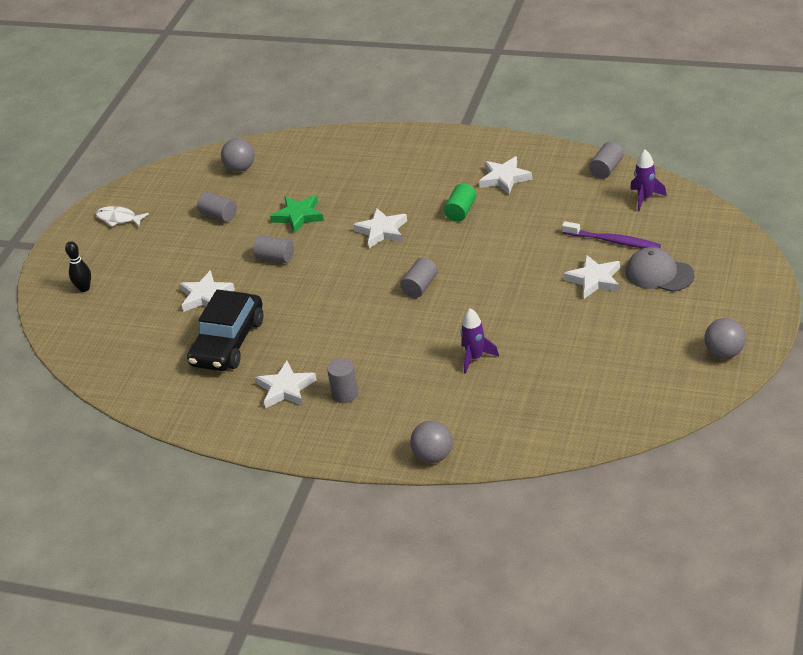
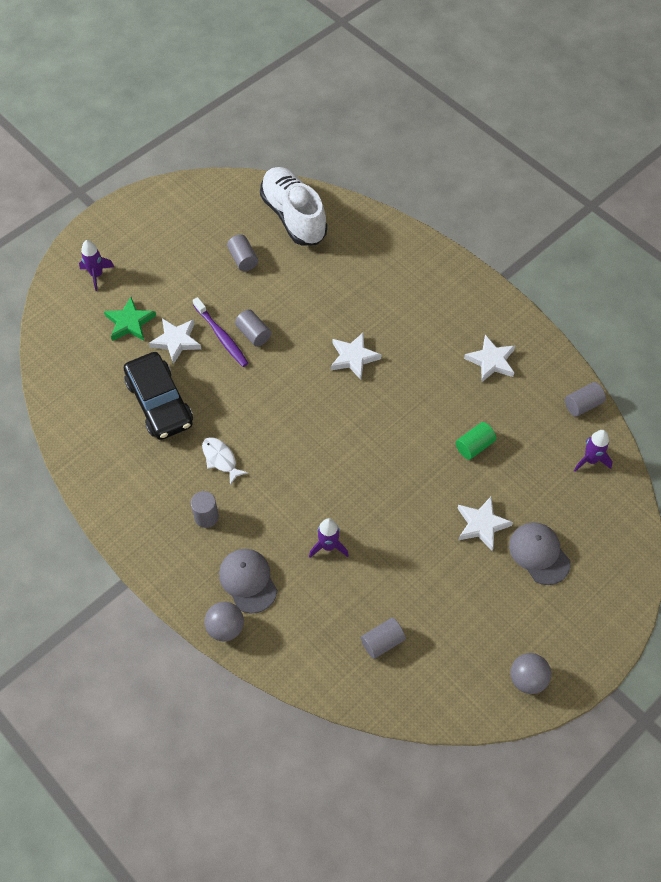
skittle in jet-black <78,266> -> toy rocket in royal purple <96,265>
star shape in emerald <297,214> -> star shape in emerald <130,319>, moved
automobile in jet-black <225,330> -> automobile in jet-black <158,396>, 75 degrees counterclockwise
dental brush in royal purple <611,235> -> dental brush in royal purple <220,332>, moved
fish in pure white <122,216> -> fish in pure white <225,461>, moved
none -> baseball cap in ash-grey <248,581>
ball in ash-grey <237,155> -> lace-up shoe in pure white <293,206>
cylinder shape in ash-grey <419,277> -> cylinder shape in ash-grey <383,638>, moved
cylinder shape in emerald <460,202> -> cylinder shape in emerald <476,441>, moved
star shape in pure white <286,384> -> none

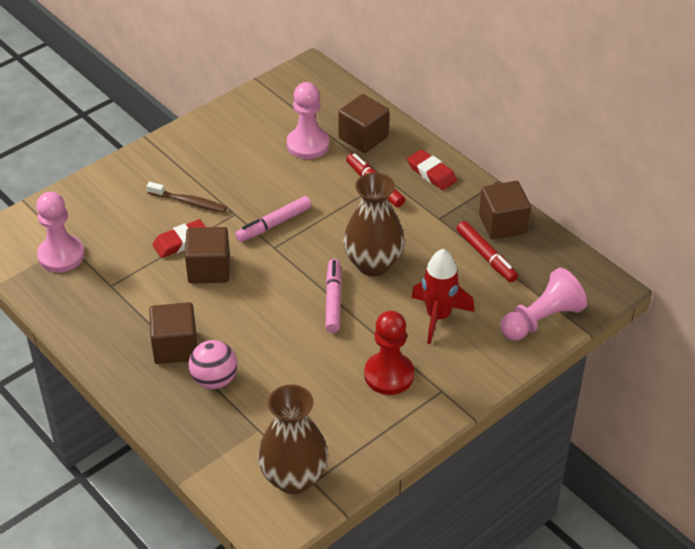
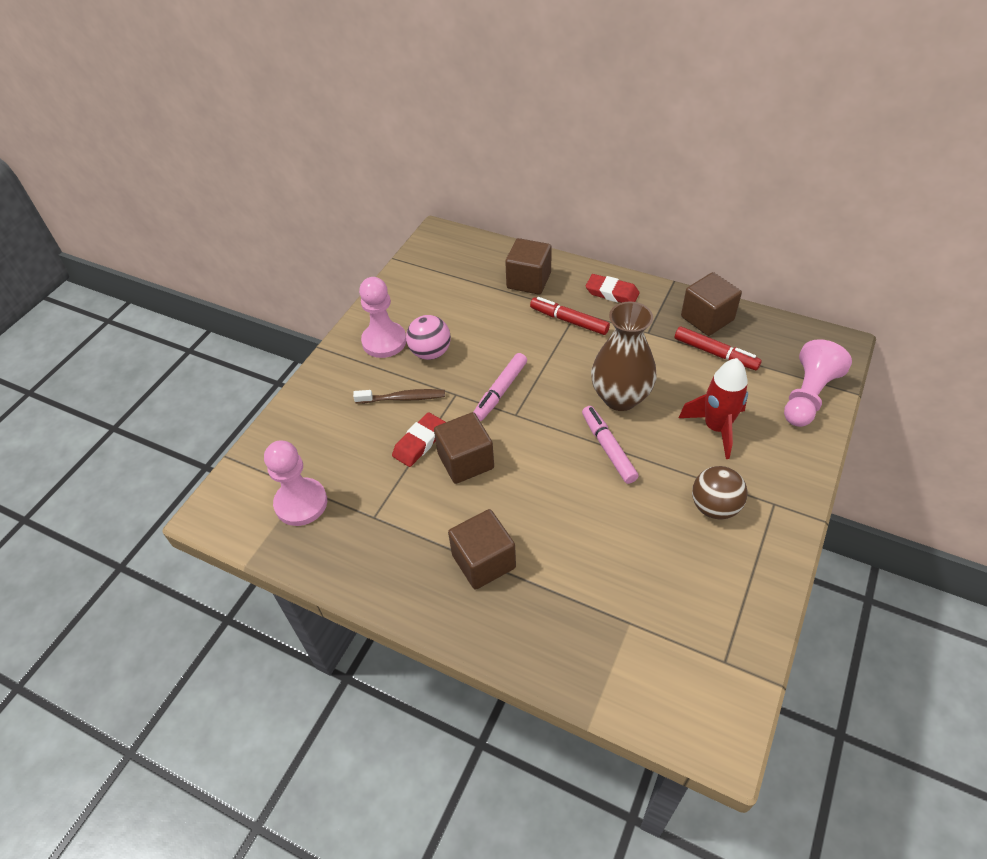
pawn in rose-pink <308,120> -> pawn in rose-pink <382,317>, moved
ball in rose-pink <212,364> -> ball in rose-pink <428,337>, moved
pawn in red <389,353> -> ball in brown <720,492>
vase in brown <293,439> -> none

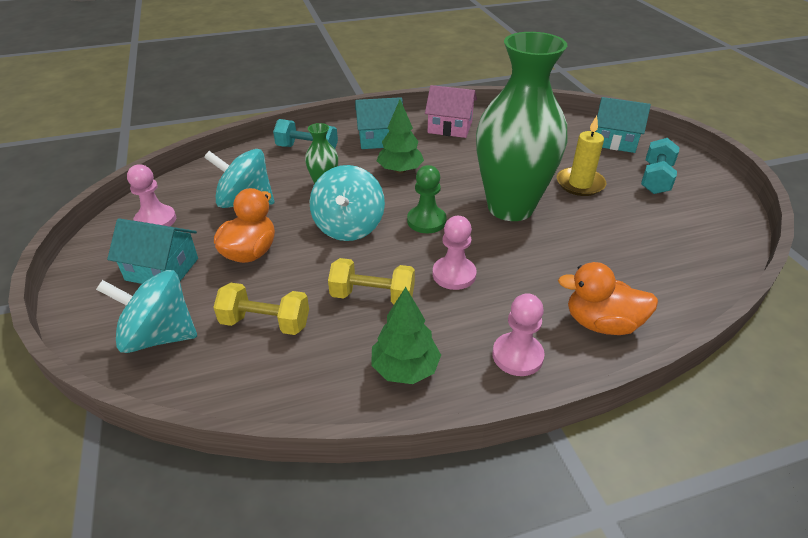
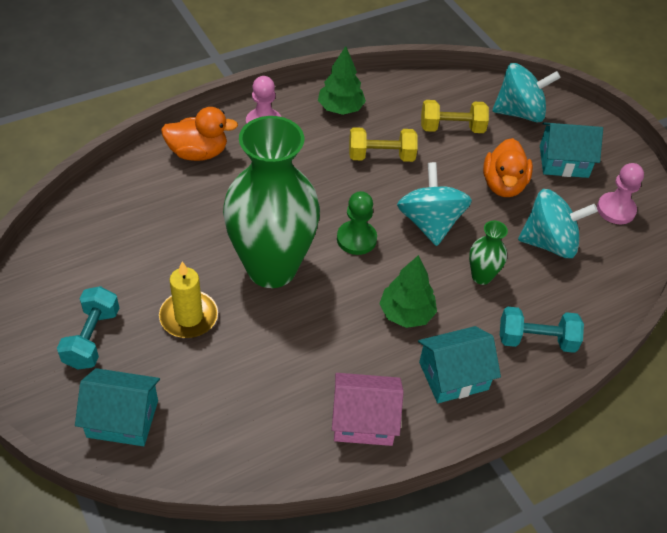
pawn in rose-pink <455,253> -> none

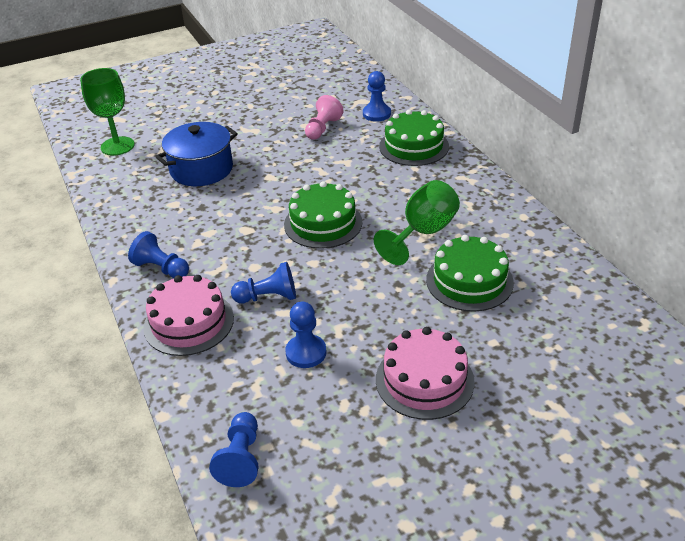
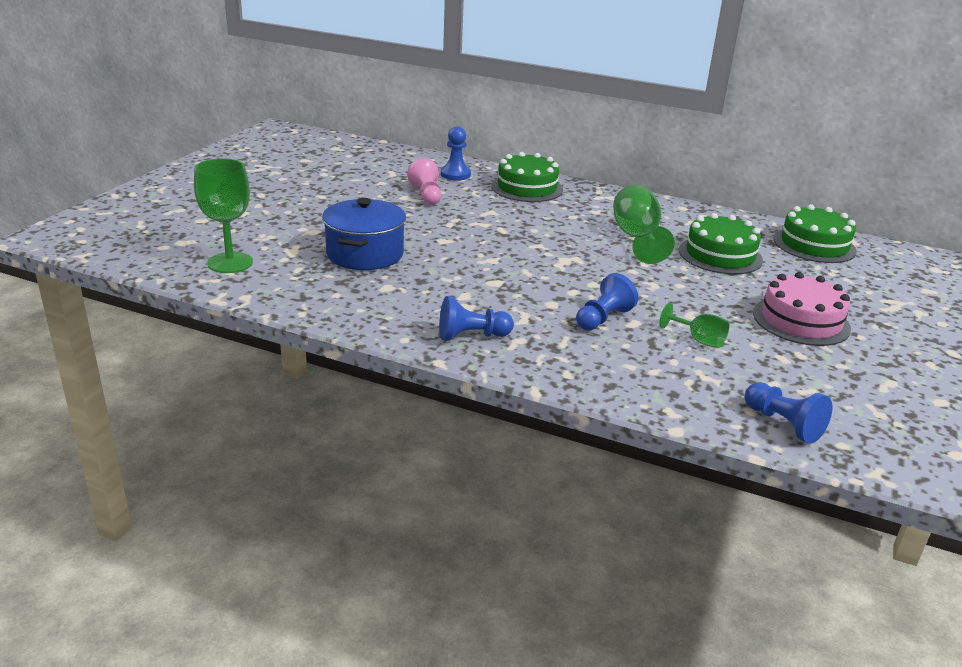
pawn in cobalt <305,334> -> wine glass in emerald <694,325>
layer cake in emerald <323,215> -> layer cake in emerald <815,233>, moved
layer cake in rose-pink <188,315> -> none

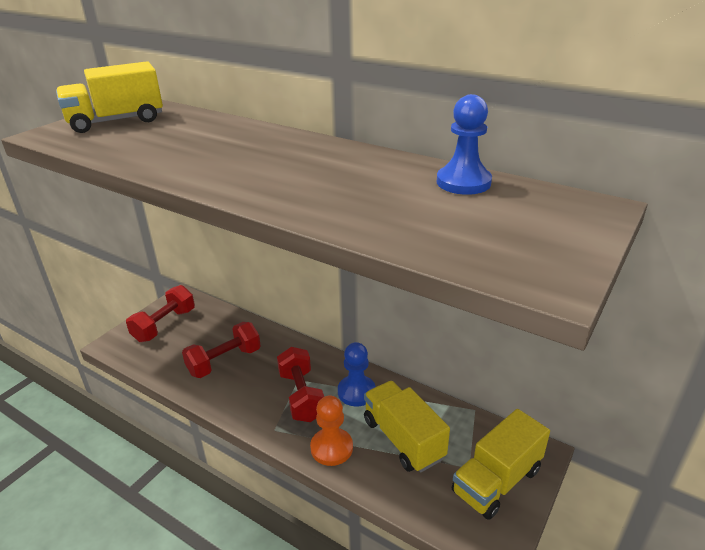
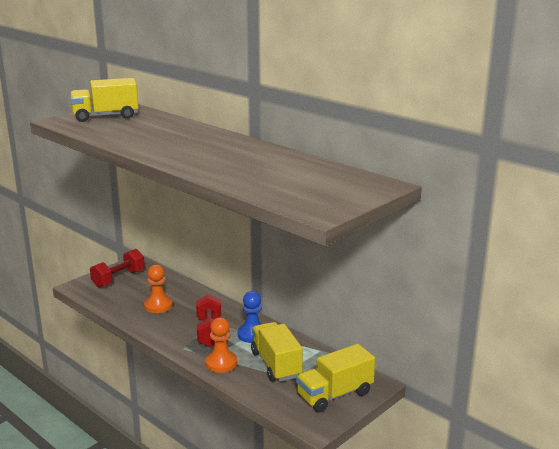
dumbbell in red <221,350> -> pawn in orange-coloured <158,289>
pawn in cobalt <464,144> -> none

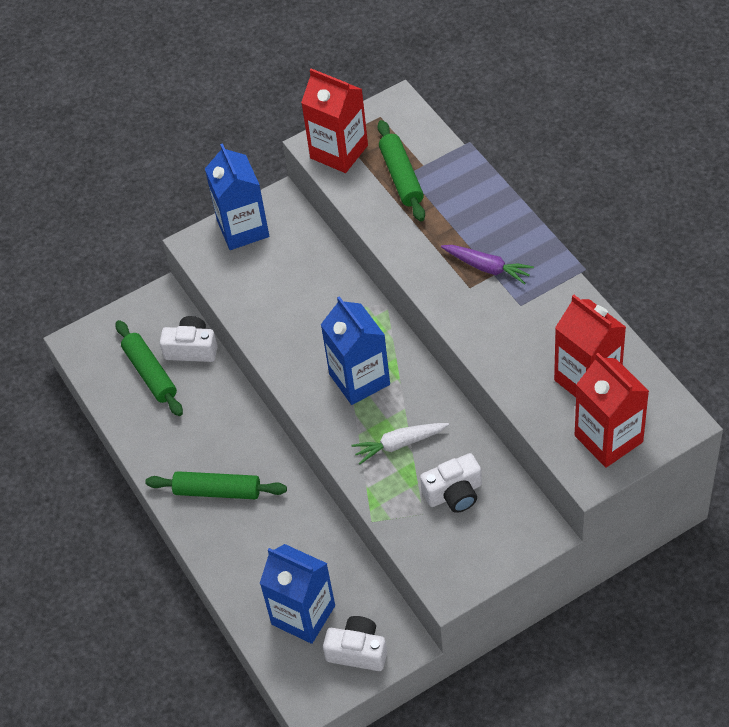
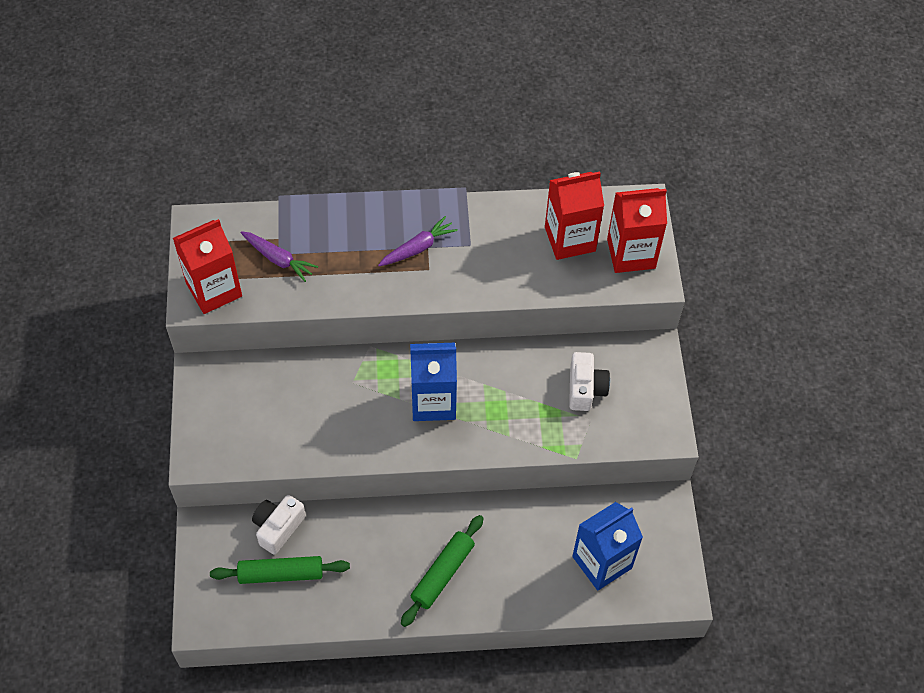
dough roller in emerald <401,170> -> carrot in royal purple <279,256>
milk carton in cobalt <237,196> -> none
compact camera in pure white <355,643> -> none
carrot in pure white <400,443> -> none

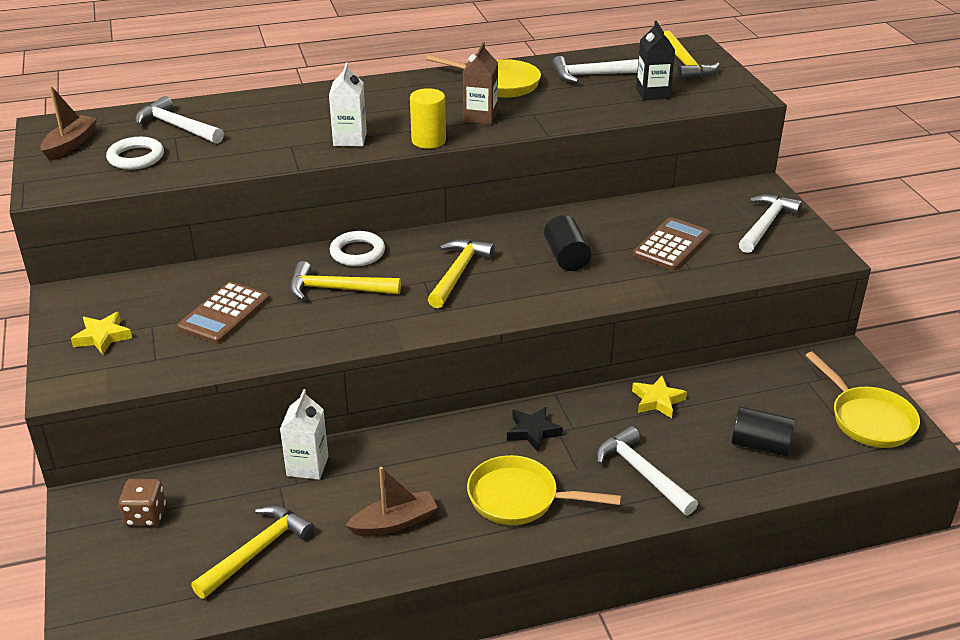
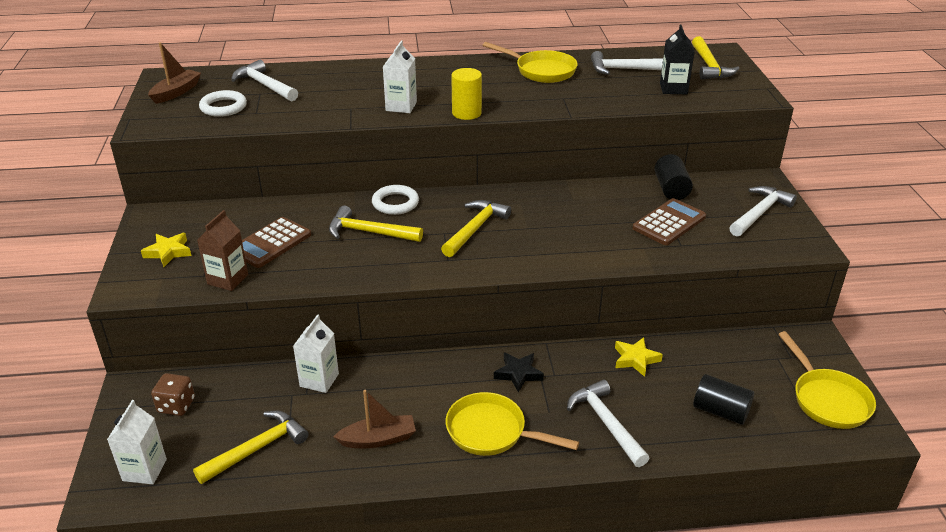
none -> milk carton in pure white <137,442>
milk carton in brown <480,83> -> milk carton in brown <222,250>, moved
cylinder shape in jet-black <567,243> -> cylinder shape in jet-black <673,177>, moved

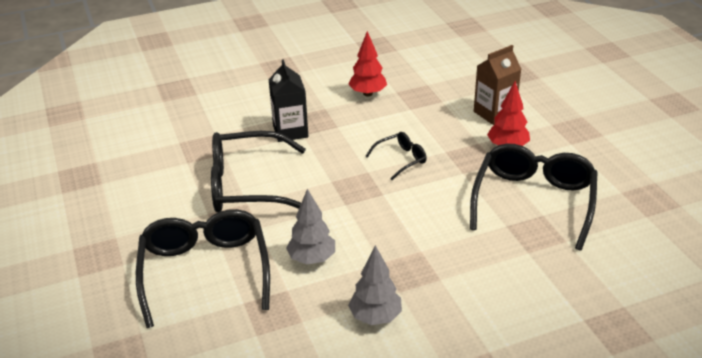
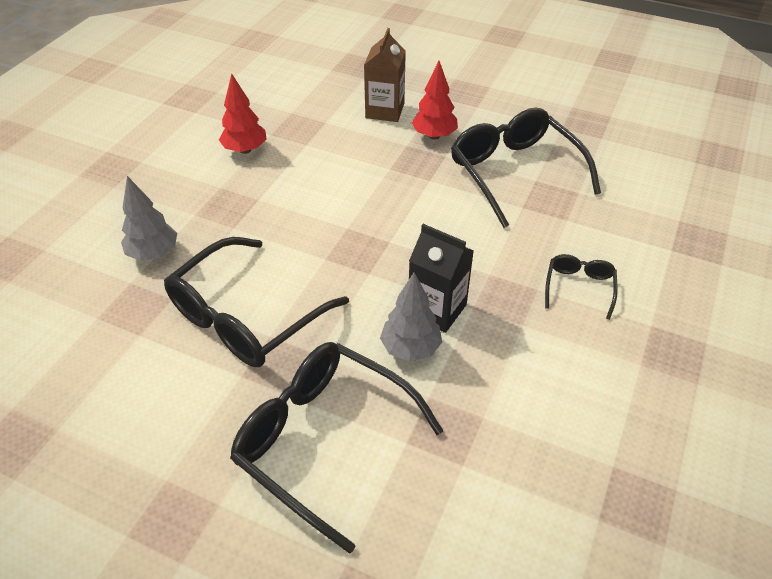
toy tree in ash-grey <375,285> -> toy tree in ash-grey <149,218>, moved
milk carton in jet-black <288,100> -> milk carton in jet-black <441,278>, moved
glasses in jet-black <396,156> -> glasses in jet-black <581,287>, moved

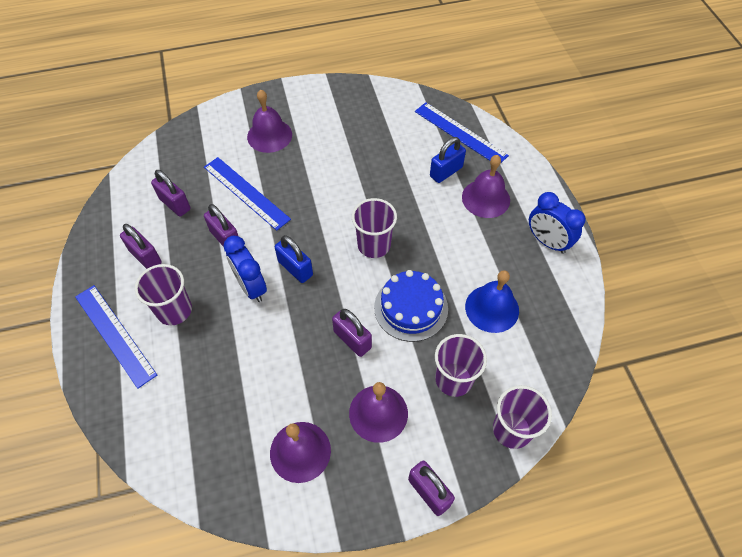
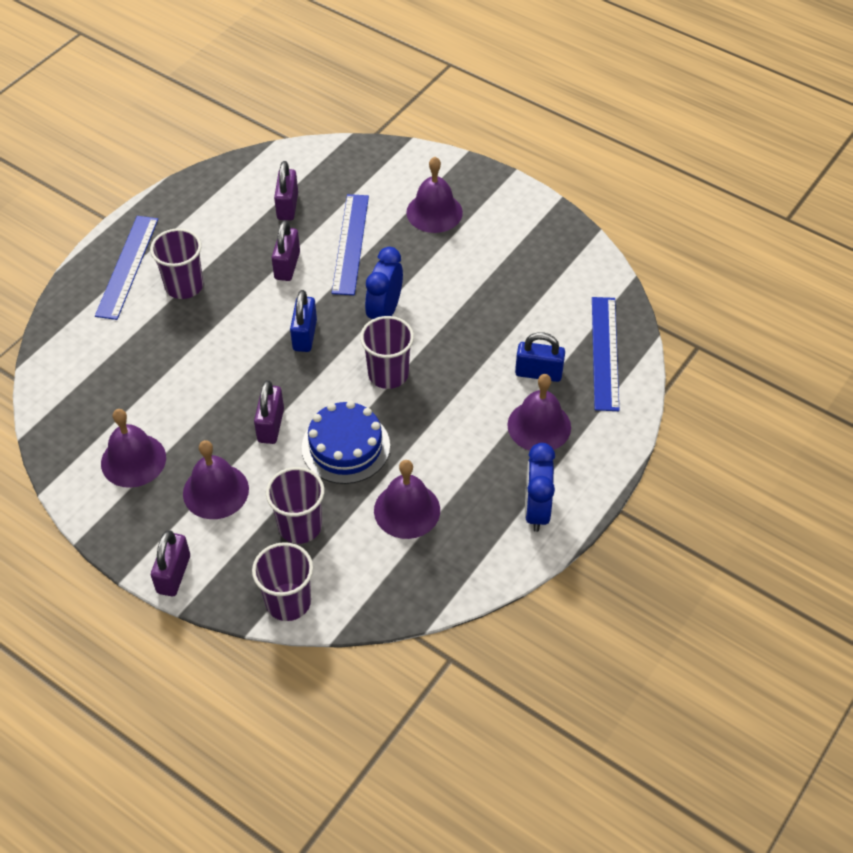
alarm clock in cobalt <245,269> -> alarm clock in cobalt <384,283>, moved
bell in cobalt <492,301> -> bell in royal purple <407,499>
small lock in royal purple <141,246> -> none

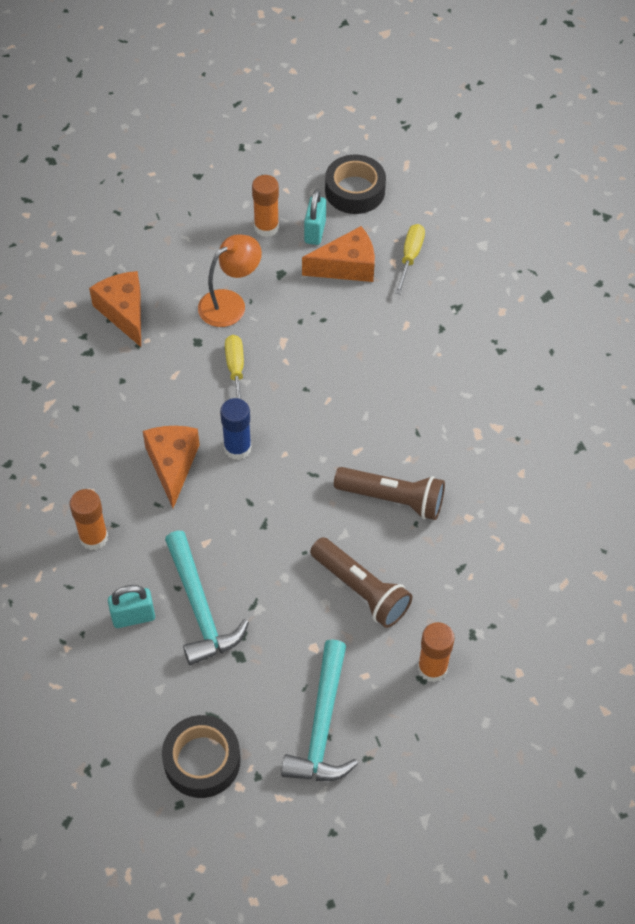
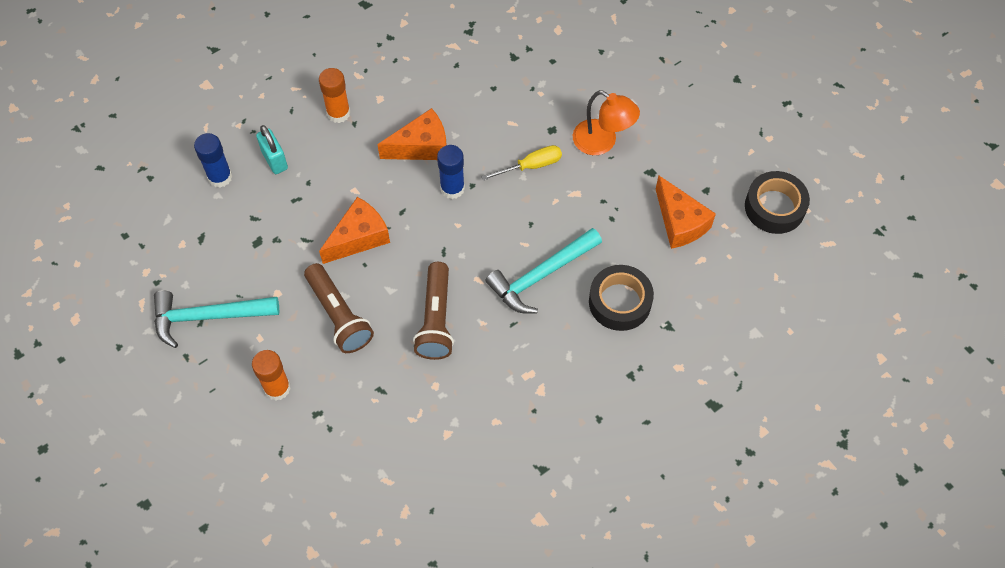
none -> stick of glue in cobalt <213,160>
pocket torch in brown <361,582> -> pocket torch in brown <339,308>, 60 degrees counterclockwise
piece of cheese in orange-coloured <115,309> -> piece of cheese in orange-coloured <354,230>, moved
claw hammer in aqua <207,598> -> claw hammer in aqua <543,271>, moved
sticky tape in jet-black <201,756> -> sticky tape in jet-black <621,298>, moved
stick of glue in orange-coloured <265,206> -> none
small lock in aqua <315,217> -> none
hand screwdriver in yellow <410,259> -> none

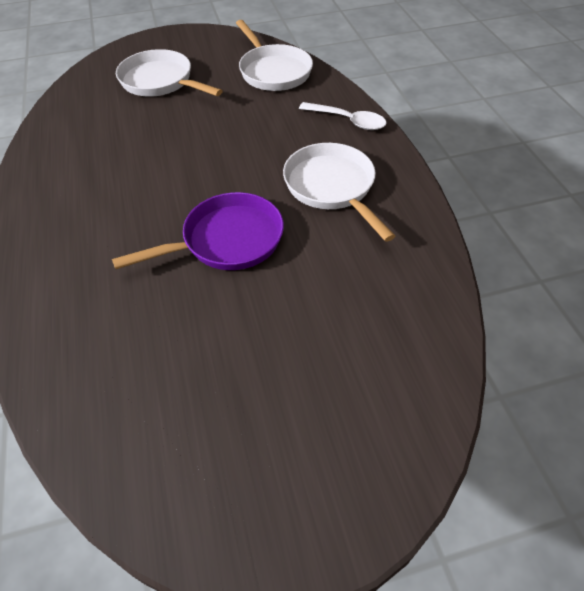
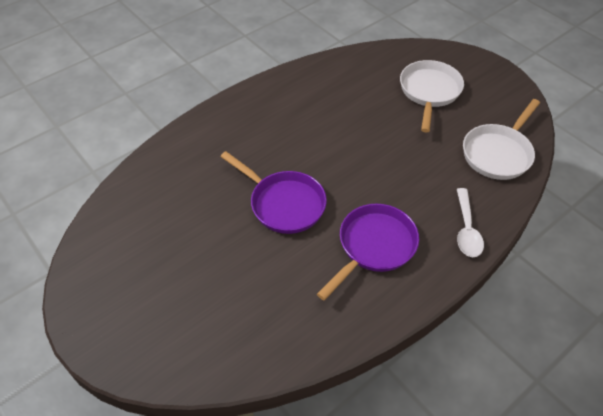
frying pan in pure white <339,192> -> frying pan in royal purple <368,252>

